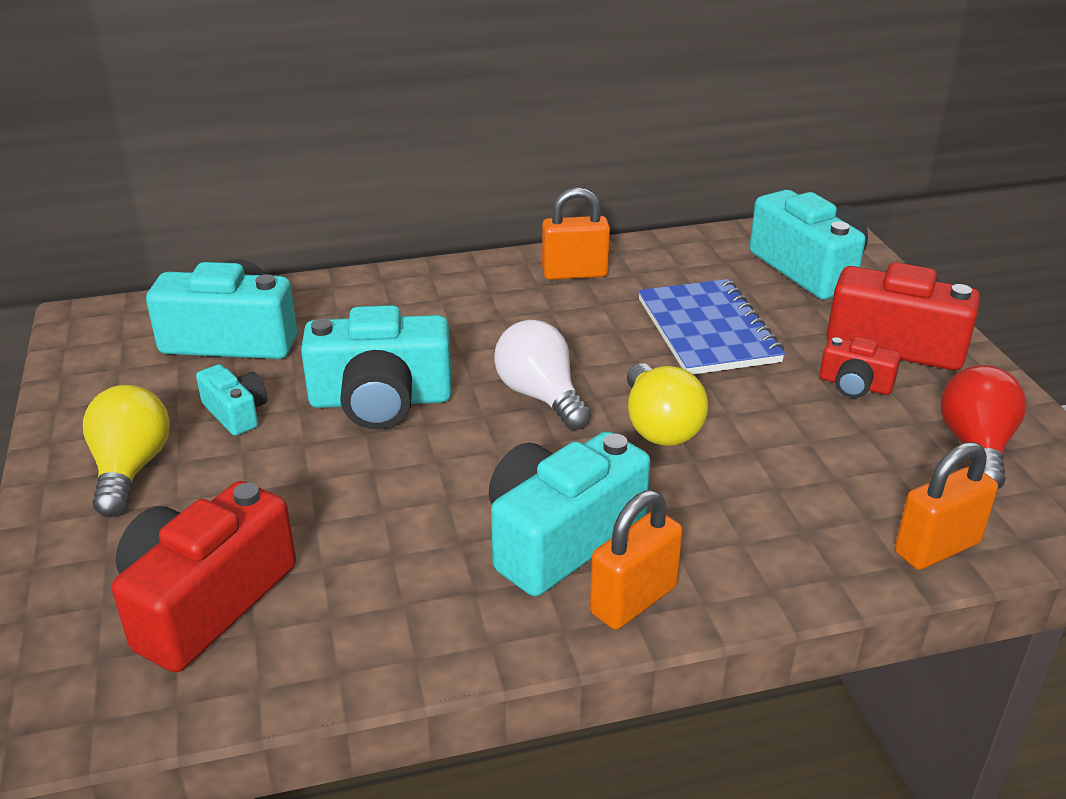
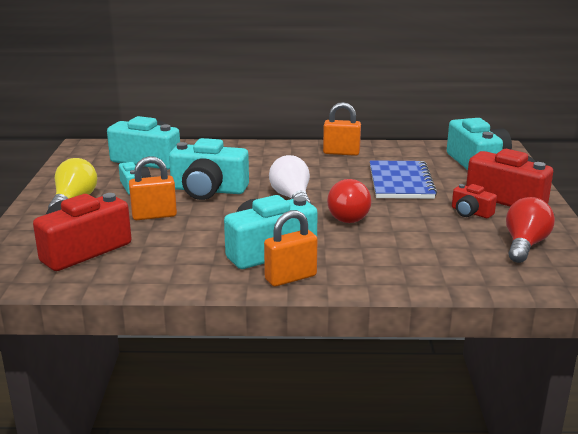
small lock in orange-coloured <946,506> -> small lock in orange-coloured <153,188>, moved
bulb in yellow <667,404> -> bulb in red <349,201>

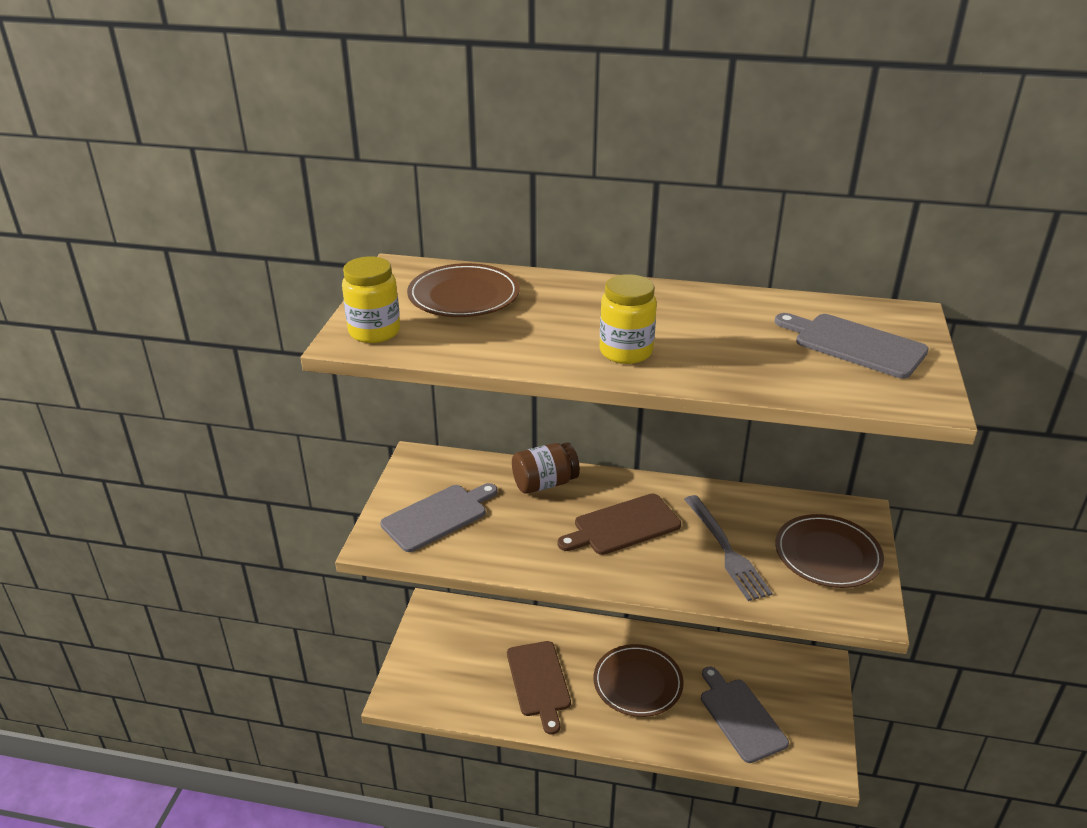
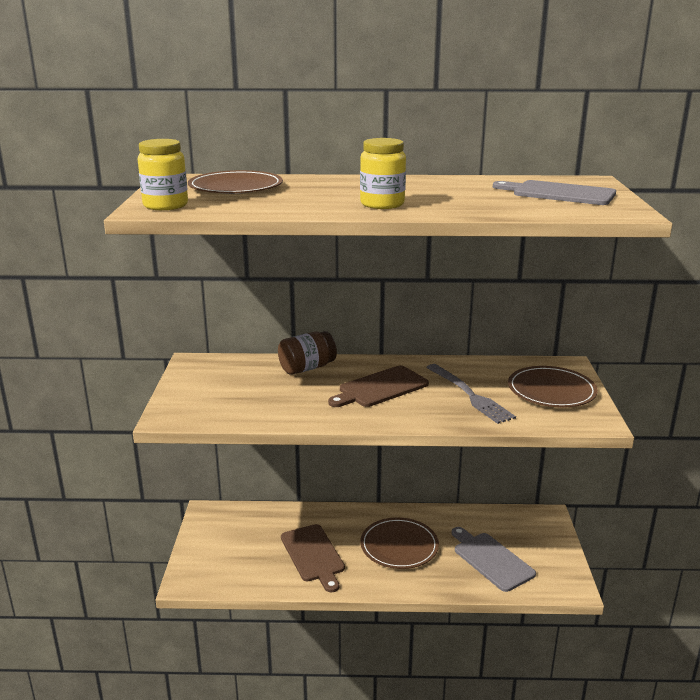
chopping board in ash-grey <439,517> -> none

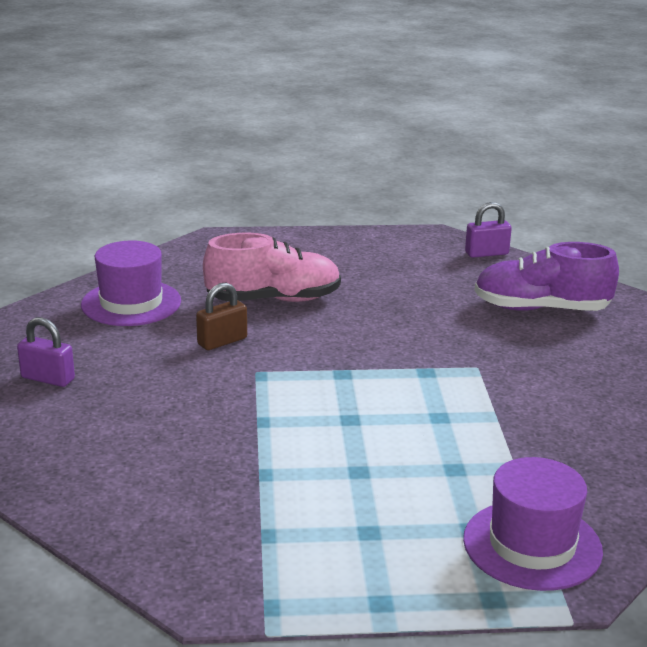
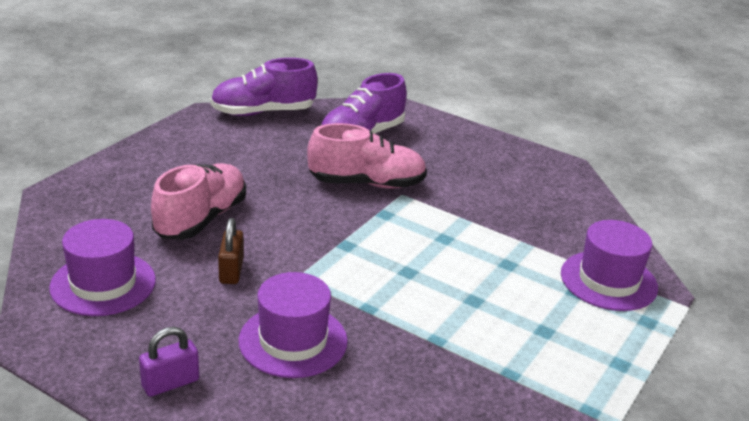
small lock in royal purple <488,230> -> lace-up shoe in royal purple <264,87>
none -> hat in royal purple <293,325>
none -> lace-up shoe in rose-pink <367,156>

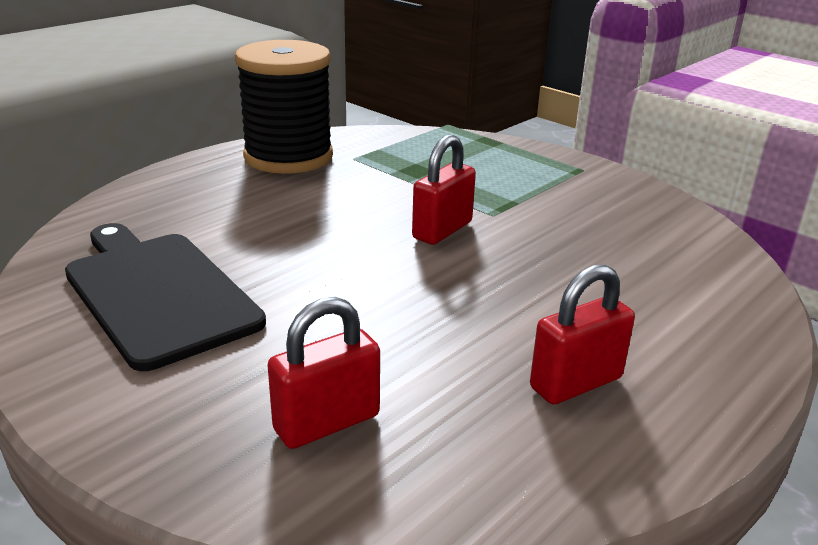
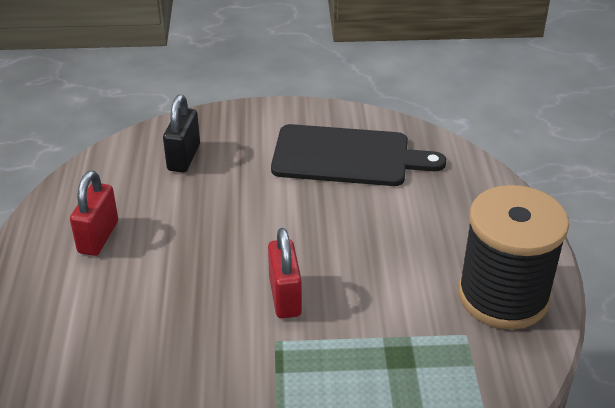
small lock in red <324,373> -> small lock in jet-black <181,134>

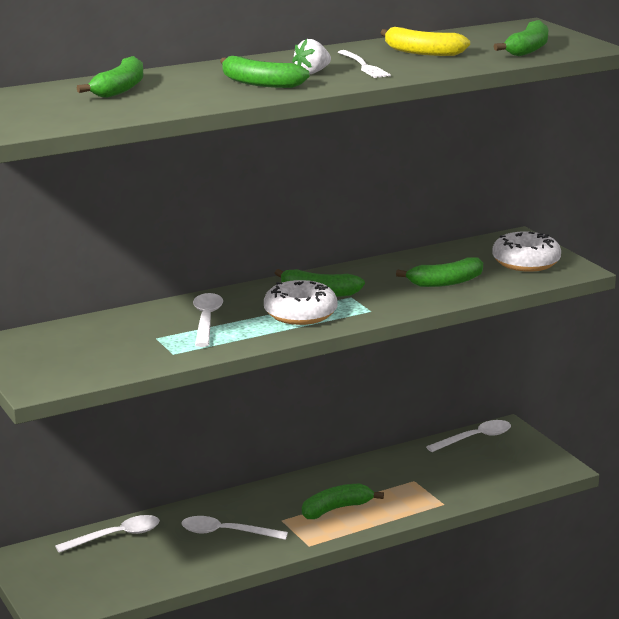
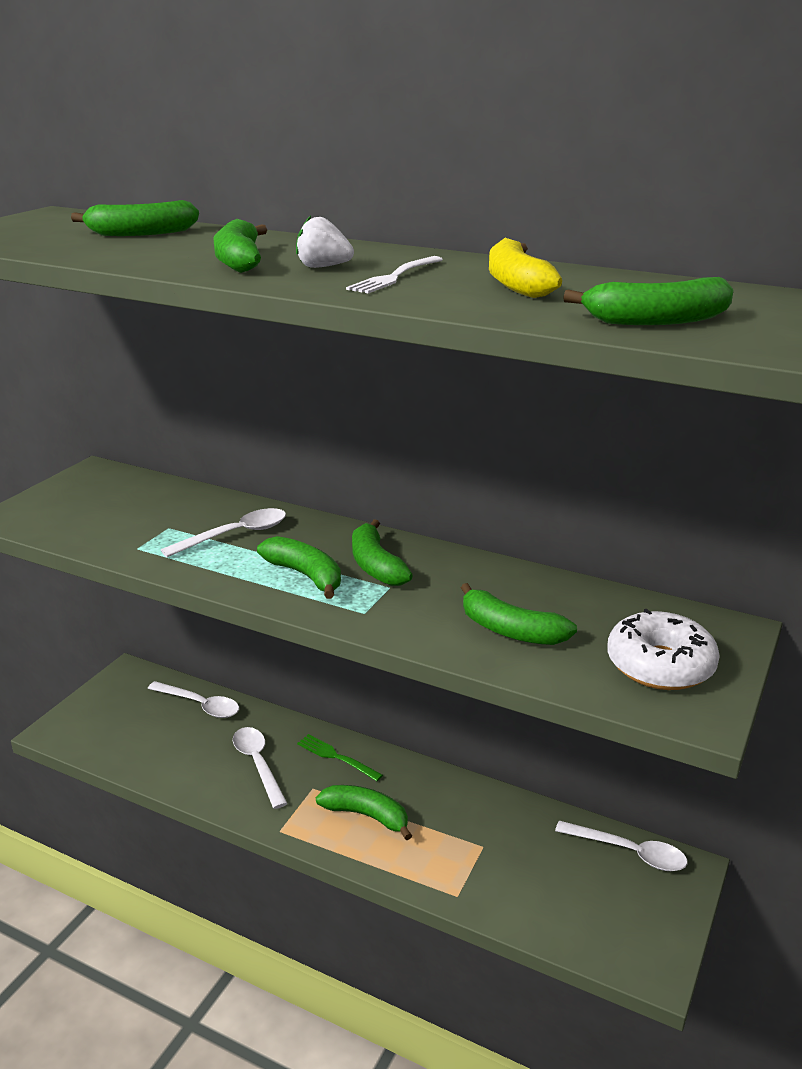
donut in pure white <300,302> -> banana fruit in emerald <299,567>
none -> table fork in emerald <340,757>

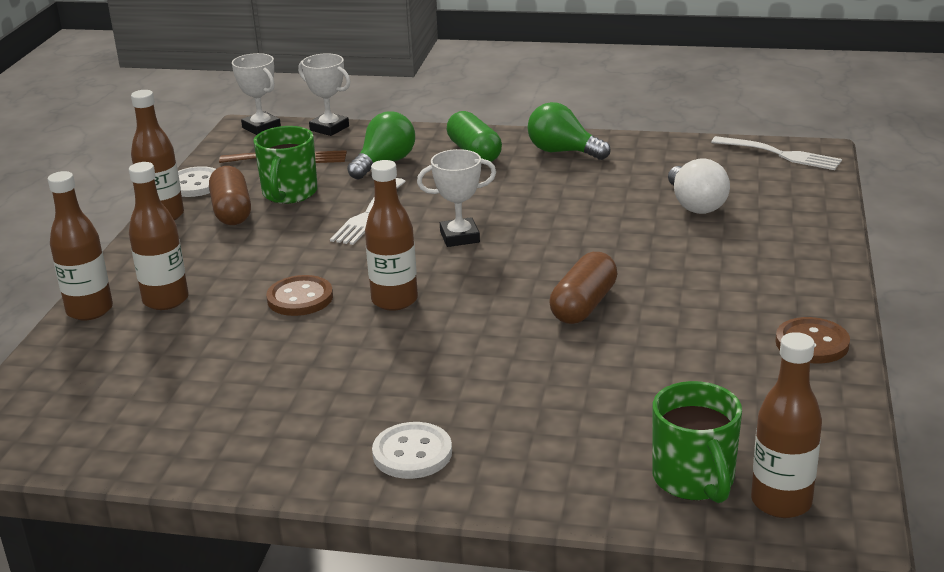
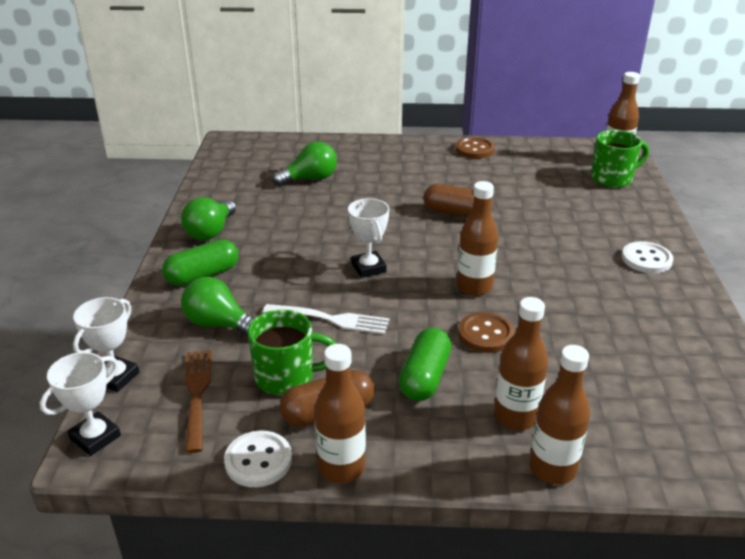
bulb in pure white <699,186> -> bulb in emerald <304,164>
none -> capsule in emerald <425,364>
table fork in pure white <776,153> -> none

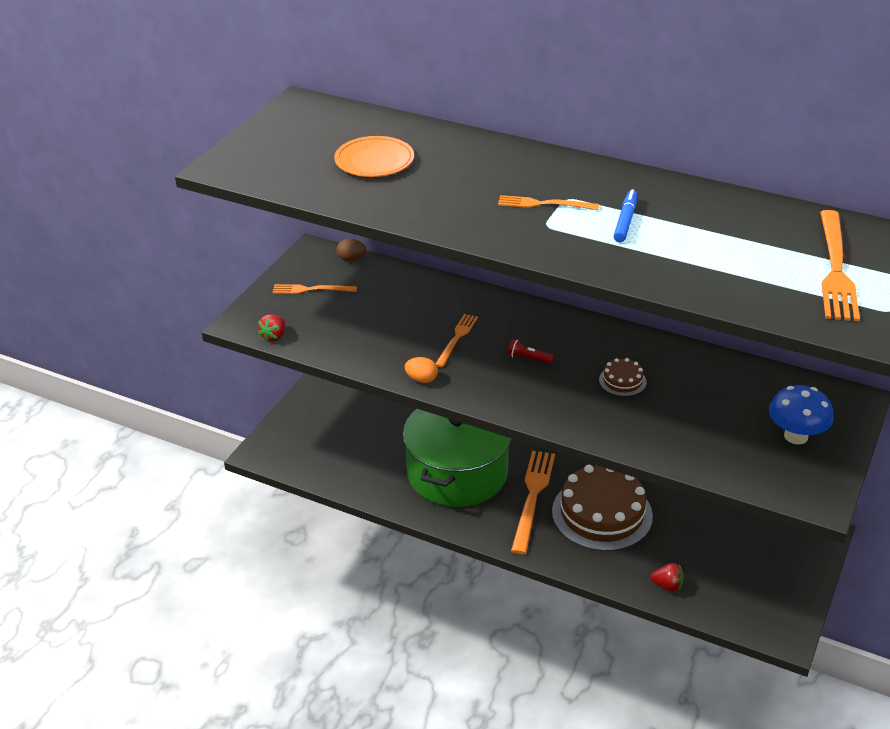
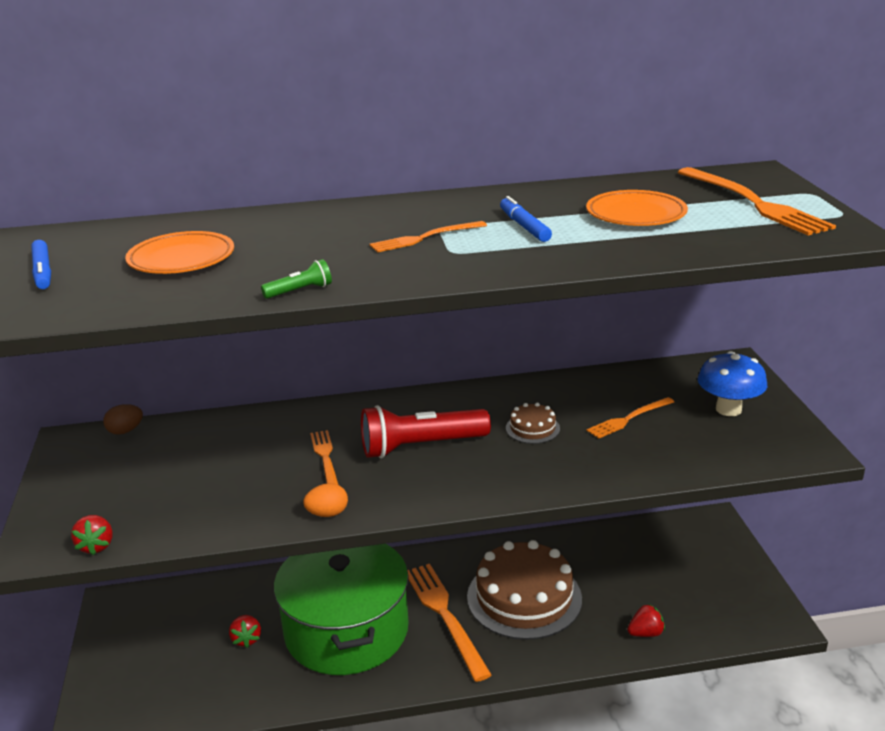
none -> marker pen in cobalt <41,264>
none -> strawberry in red <245,631>
none -> pocket torch in emerald <296,279>
pocket torch in red <531,351> -> pocket torch in red <426,431>, x2.33
none -> flat dish in orange-coloured <637,208>
table fork in orange-coloured <314,289> -> table fork in orange-coloured <630,418>, moved

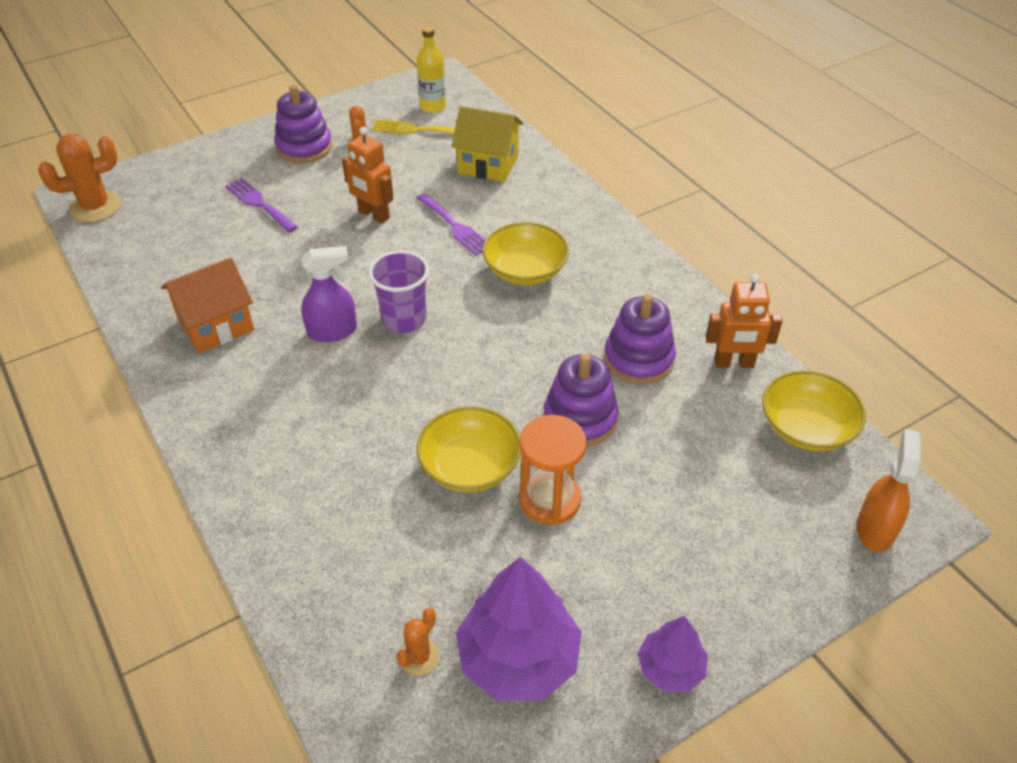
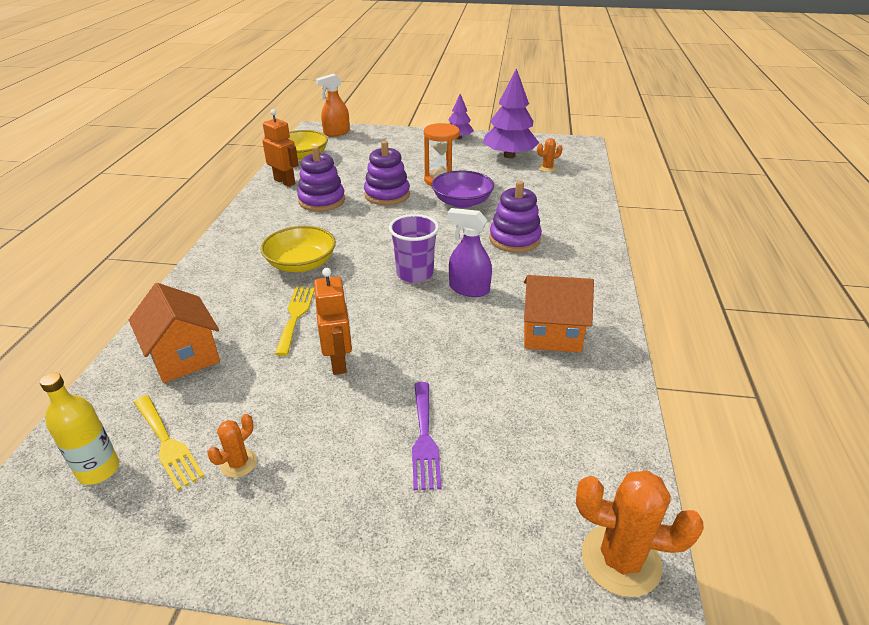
house in yellow <487,144> -> house in orange-coloured <174,333>
table fork in royal purple <450,224> -> table fork in yellow <295,321>
bowl in yellow <469,449> -> bowl in royal purple <462,189>
ring stacker in royal purple <303,124> -> ring stacker in royal purple <515,217>, moved

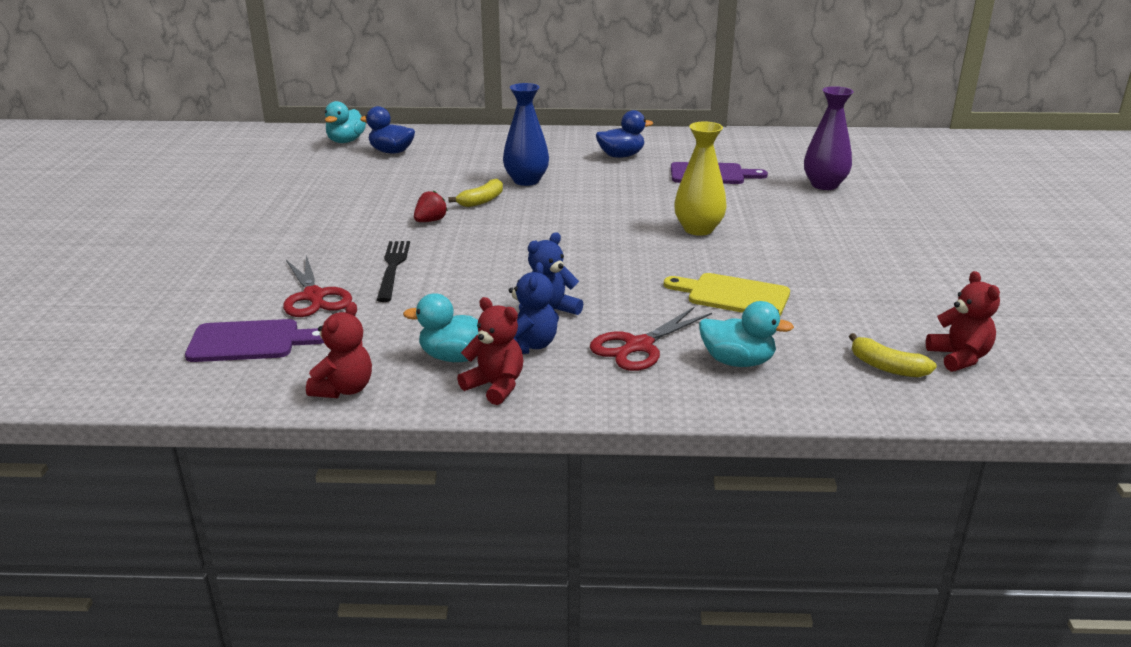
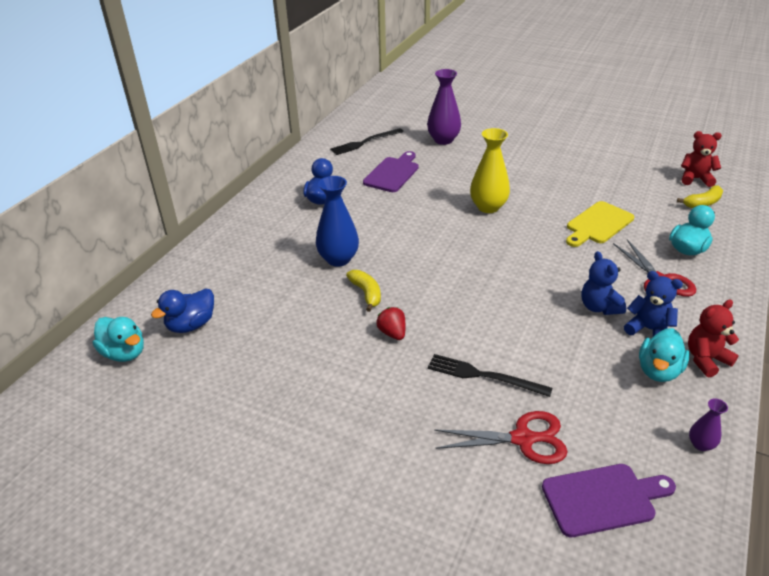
none -> table fork in jet-black <367,141>
chopping board in royal purple <254,340> -> chopping board in royal purple <609,500>, 60 degrees clockwise
teddy in red <339,350> -> vase in royal purple <708,425>

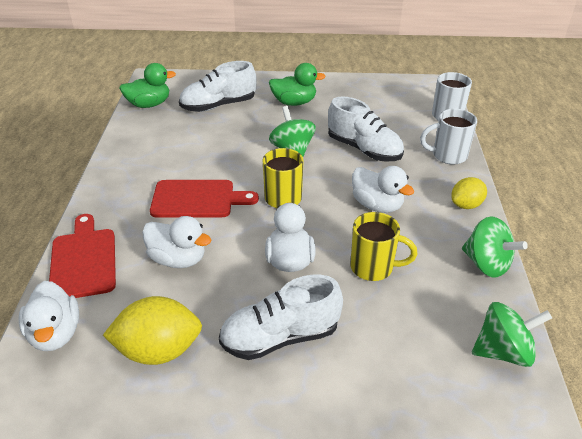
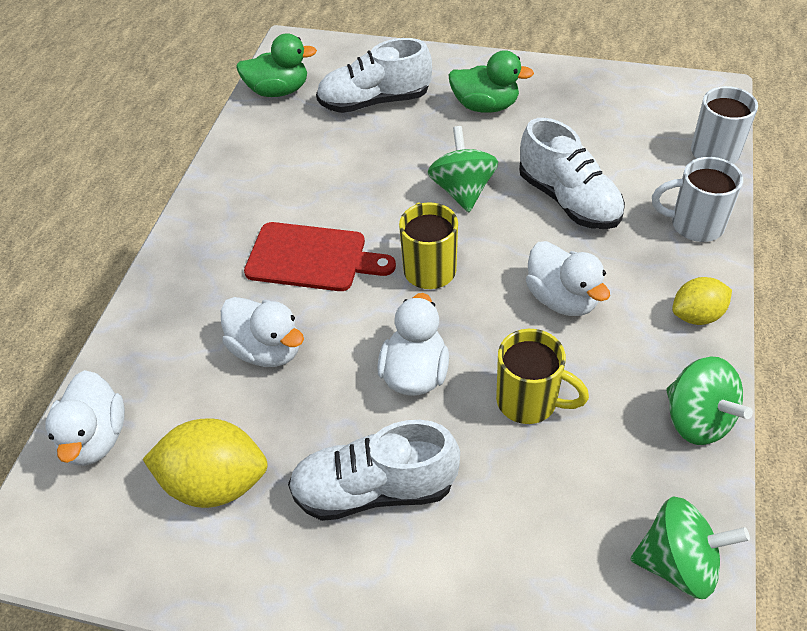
chopping board in red <82,256> -> none

